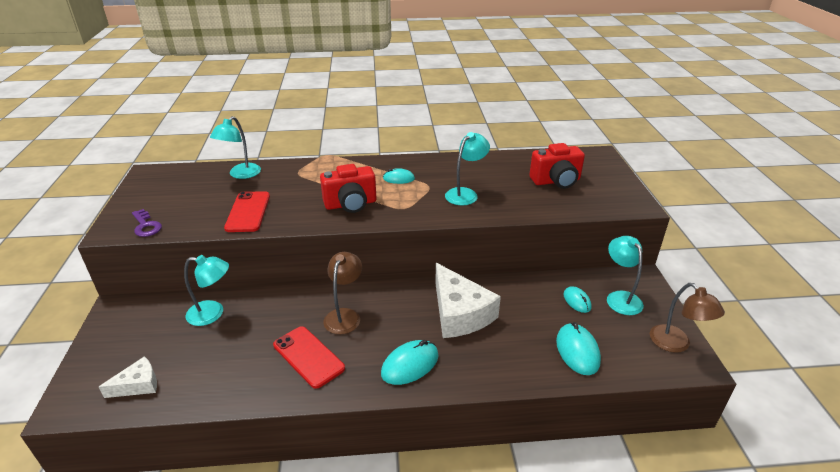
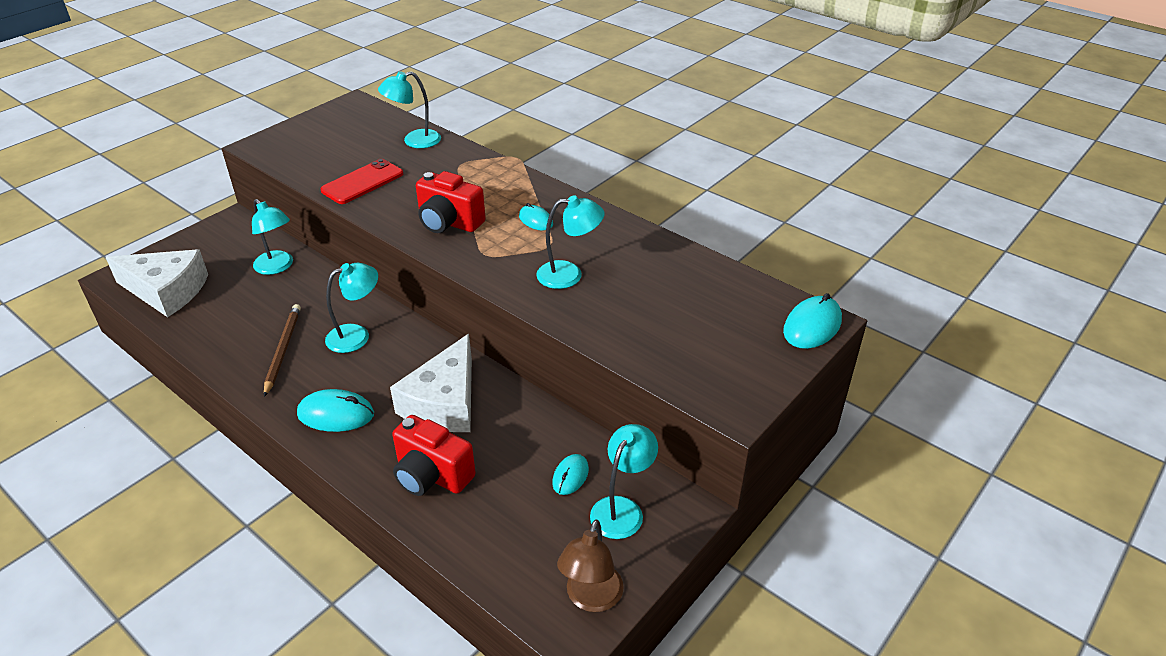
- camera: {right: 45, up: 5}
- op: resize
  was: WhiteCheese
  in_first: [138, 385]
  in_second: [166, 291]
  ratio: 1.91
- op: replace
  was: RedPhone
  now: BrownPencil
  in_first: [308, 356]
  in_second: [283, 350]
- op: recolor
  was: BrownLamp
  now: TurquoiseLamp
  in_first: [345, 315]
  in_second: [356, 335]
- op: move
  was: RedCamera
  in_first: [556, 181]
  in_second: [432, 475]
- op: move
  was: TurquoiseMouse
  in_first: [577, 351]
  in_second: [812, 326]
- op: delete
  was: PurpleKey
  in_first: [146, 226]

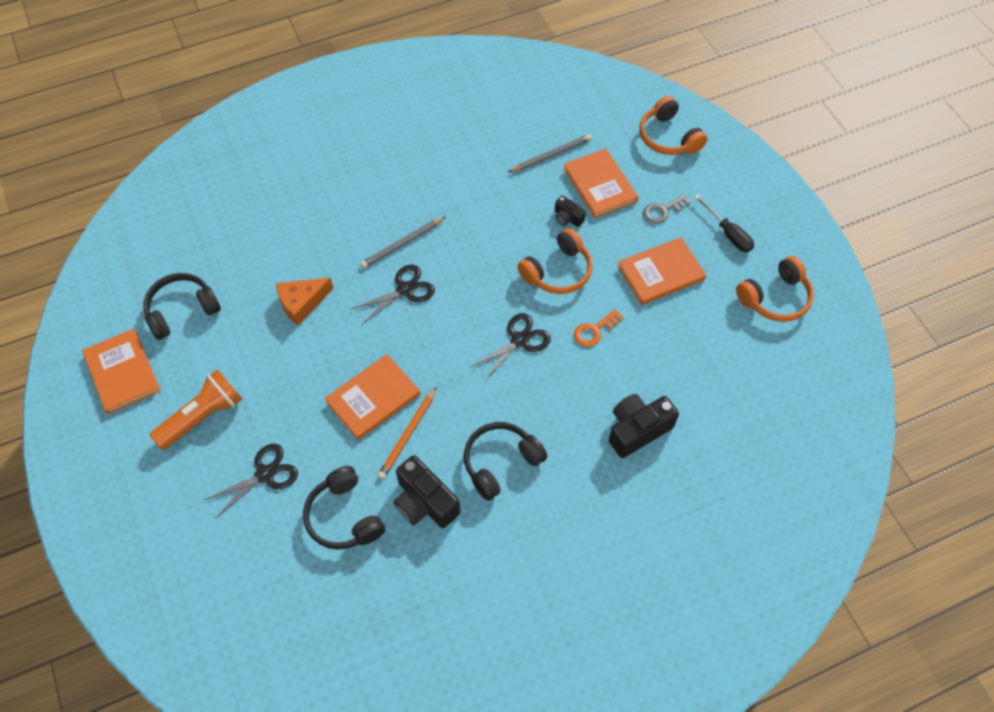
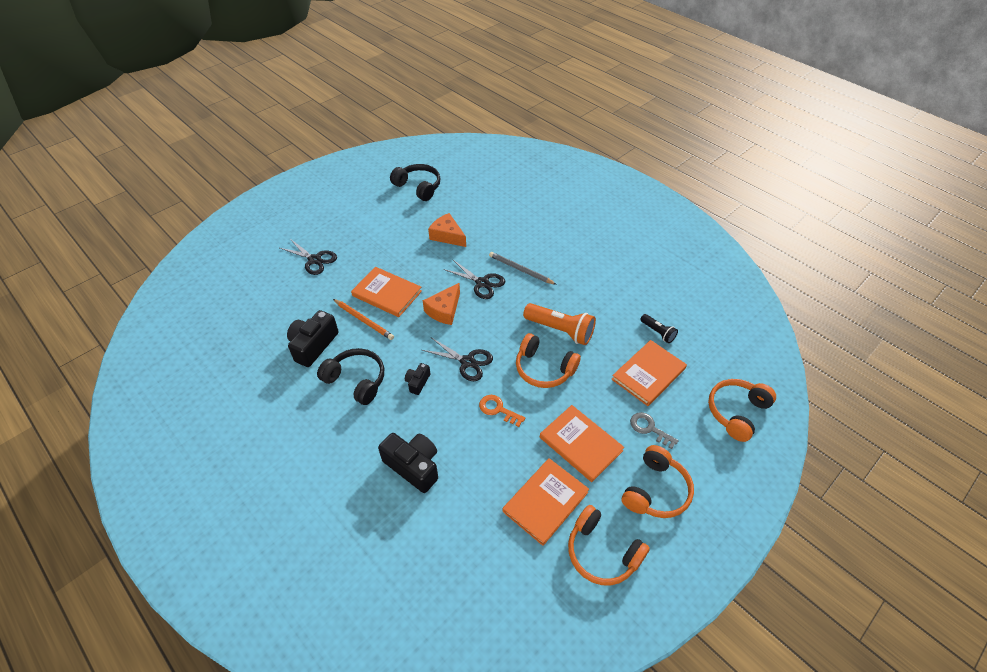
- camera: {right: 70, up: -10}
- op: rotate
  was: OrangePencil
  in_first: [408, 435]
  in_second: [364, 320]
  clockwise: -150
- op: move
  was: BlackCamera
  in_first: [567, 218]
  in_second: [417, 382]
- op: insert
  now: OrangeCheese
  in_second: [444, 310]
- op: move
  was: OrangeBook
  in_first: [122, 373]
  in_second: [545, 501]
- op: move
  was: OrangeFlashlight
  in_first: [202, 416]
  in_second: [560, 330]
- op: replace
  was: BlackScrewdriver
  now: OrangeHeadphones
  in_first: [728, 233]
  in_second: [655, 490]
- op: replace
  was: GreyPencil
  now: BlackFlashlight
  in_first: [551, 155]
  in_second: [657, 332]
- op: delete
  was: BlackHeadphones
  in_first: [344, 516]

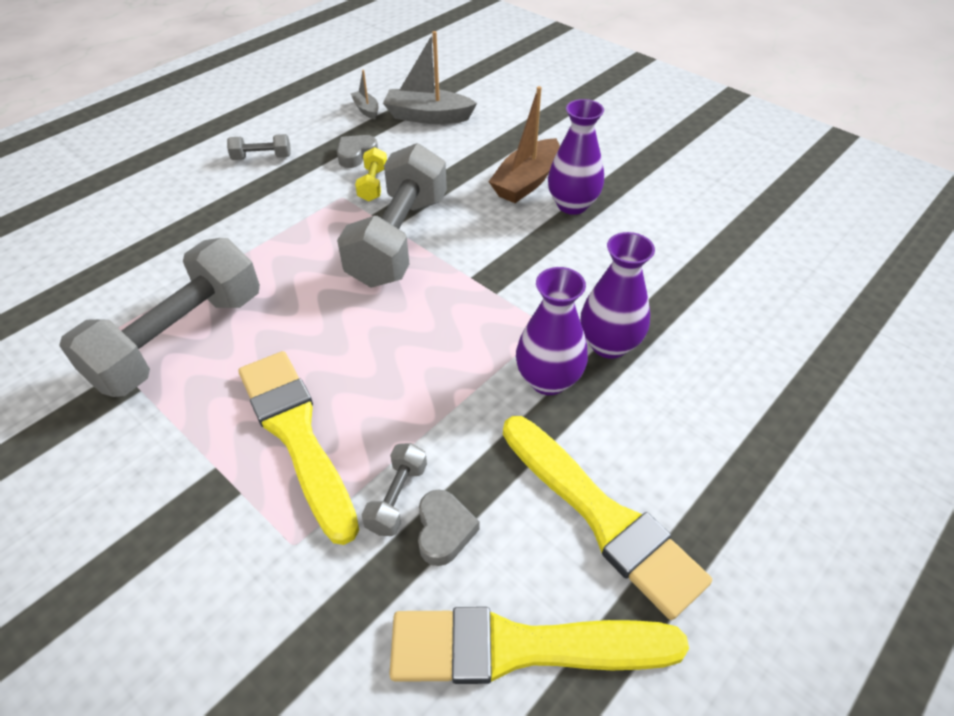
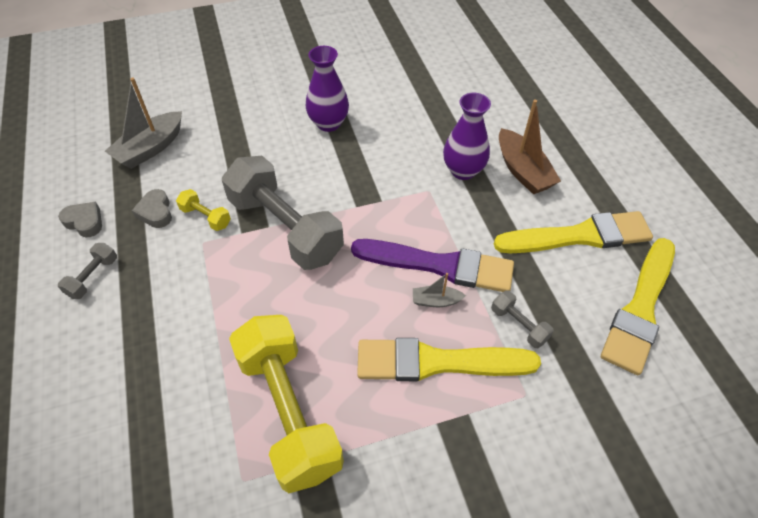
- camera: {right: -60, up: 5}
- op: move
  was: GreyHeart
  in_first: [444, 530]
  in_second: [84, 222]
- op: recolor
  was: GreyDumbbell
  now: YellowDumbbell
  in_first: [180, 340]
  in_second: [289, 411]
- op: insert
  now: PurpleBrush
  in_second: [440, 265]
- op: move
  was: GreyBoat
  in_first: [366, 109]
  in_second: [436, 301]
- op: move
  was: BrownBoat
  in_first: [526, 182]
  in_second: [522, 171]
- op: delete
  was: PurpleVase
  in_first: [548, 380]

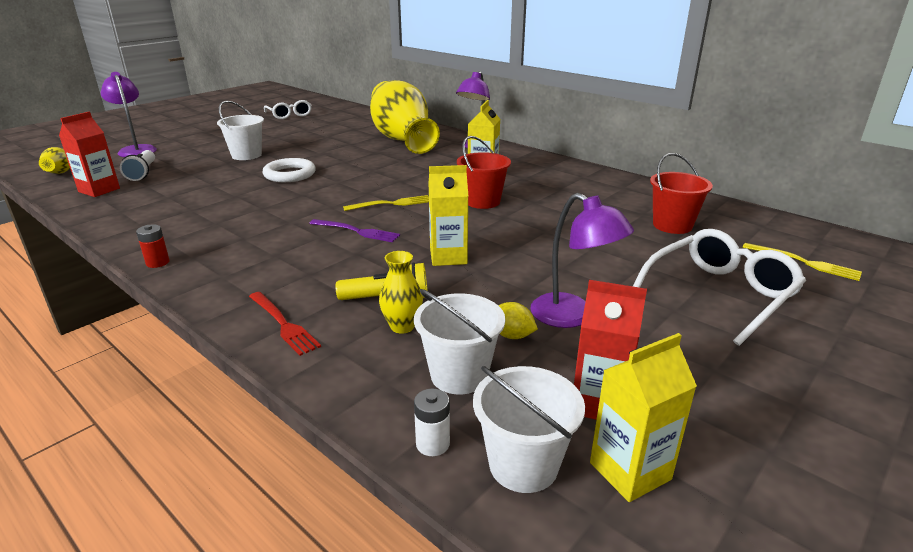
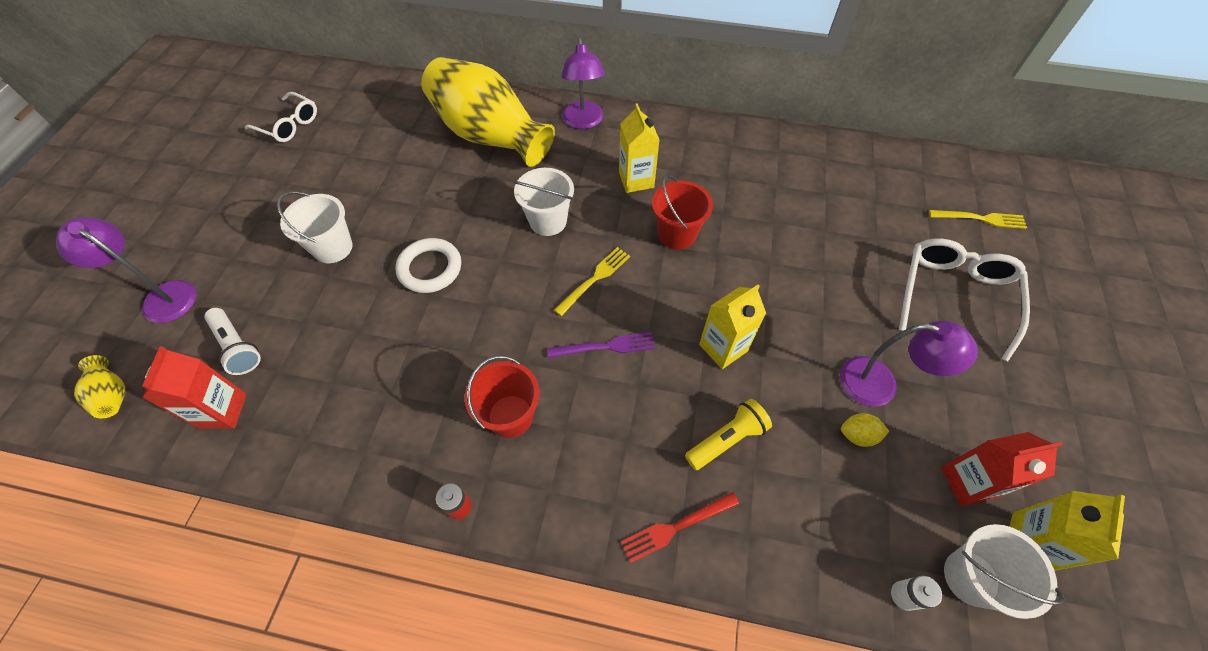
- camera: {right: -30, up: 30}
- op: move
  was: RedBucket
  in_first: [672, 225]
  in_second: [510, 416]
- op: move
  was: WhiteBucket
  in_first: [459, 375]
  in_second: [548, 221]
- op: rotate
  was: RedFork
  in_first: [284, 324]
  in_second: [676, 527]
  clockwise: 135
- op: delete
  was: YellowVase
  in_first: [402, 326]

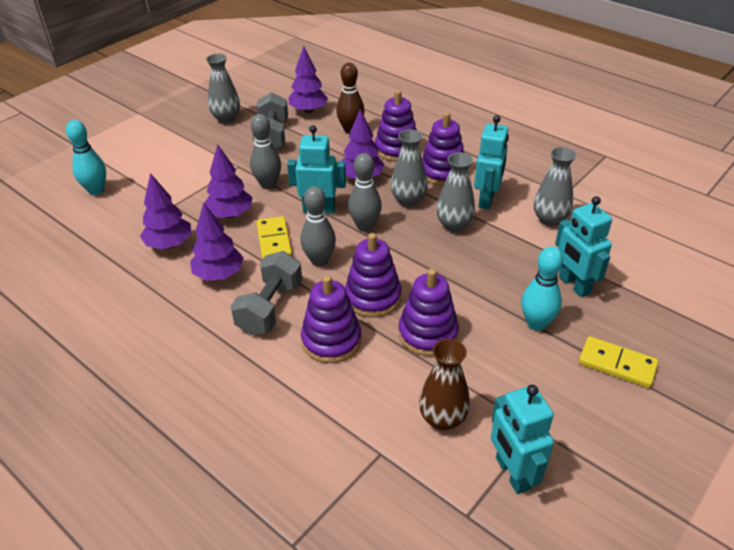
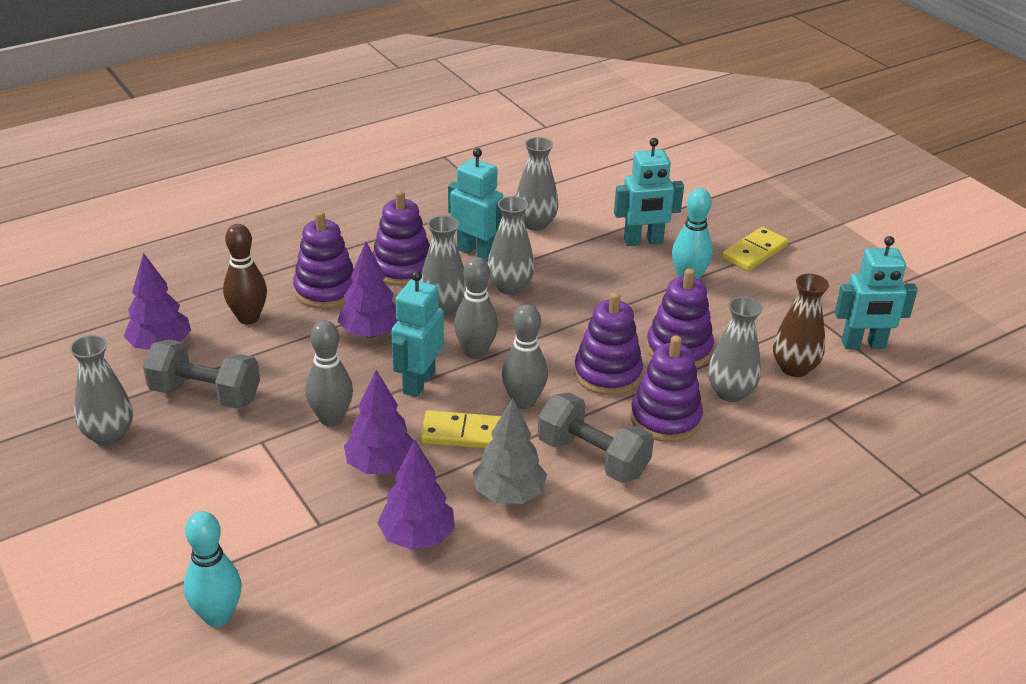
- camera: {right: -75, up: -5}
- op: recolor
  was: PurpleTree
  now: GreyTree
  in_first: [219, 274]
  in_second: [509, 494]
- op: insert
  now: GreyVase
  in_second: [730, 392]

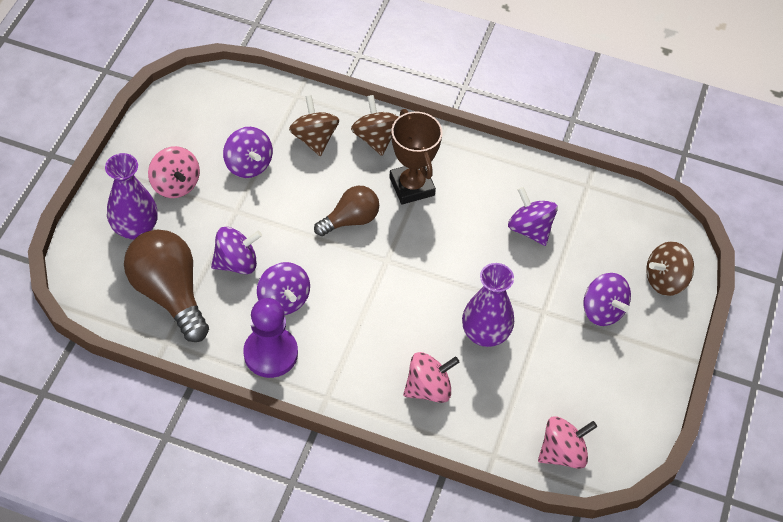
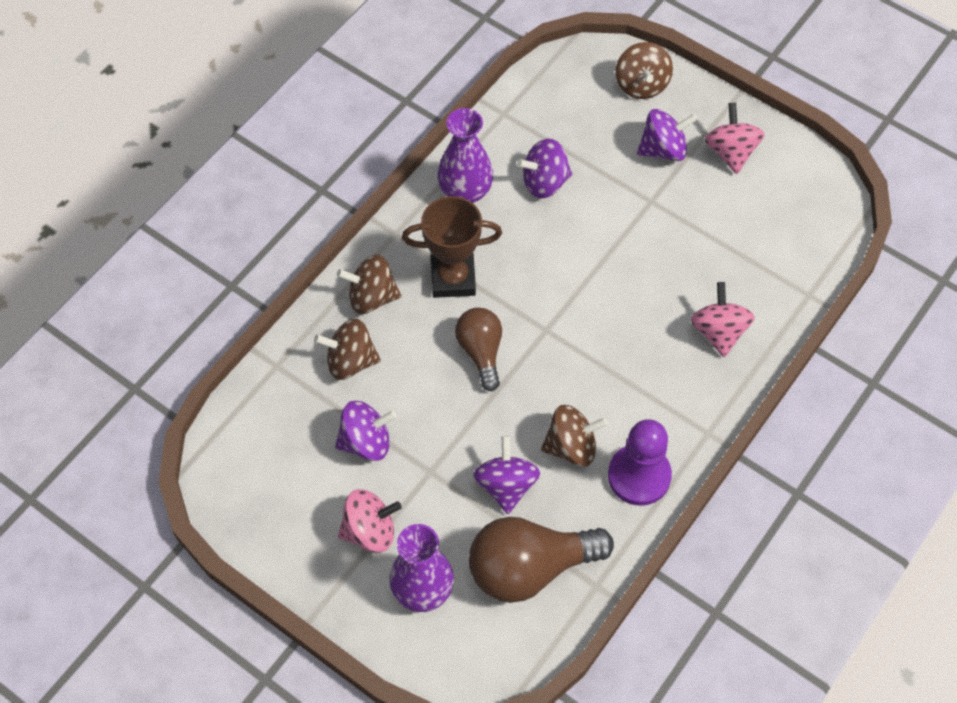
- camera: {right: -70, up: 5}
- op: move
  was: PurpleVase
  in_first: [485, 334]
  in_second: [465, 192]
- op: recolor
  was: PurpleSpinningTop
  now: BrownSpinningTop
  in_first: [284, 300]
  in_second: [571, 446]
- op: move
  was: PinkSpinningTop
  in_first: [562, 452]
  in_second: [730, 152]

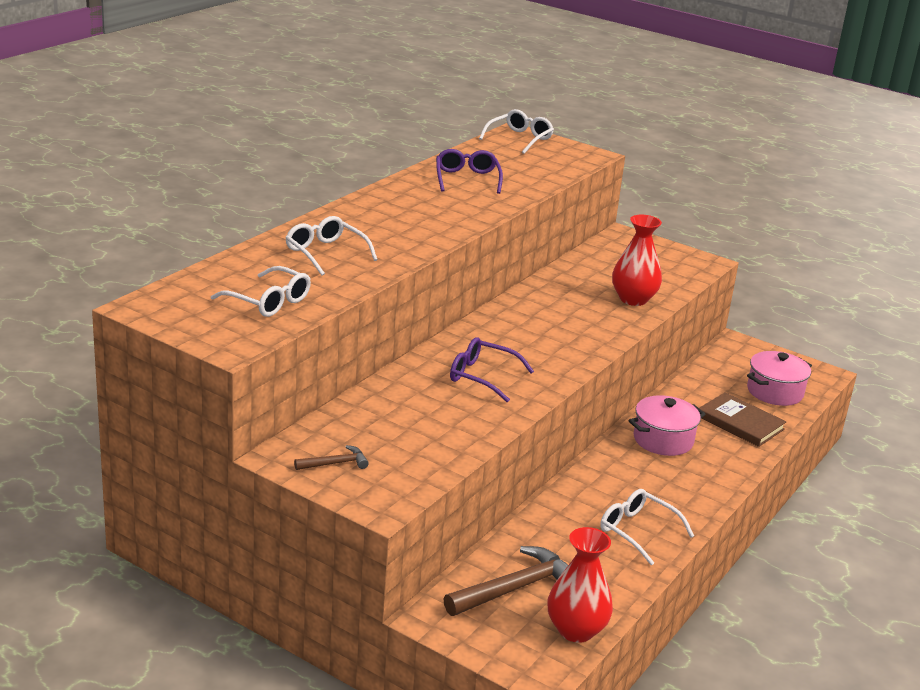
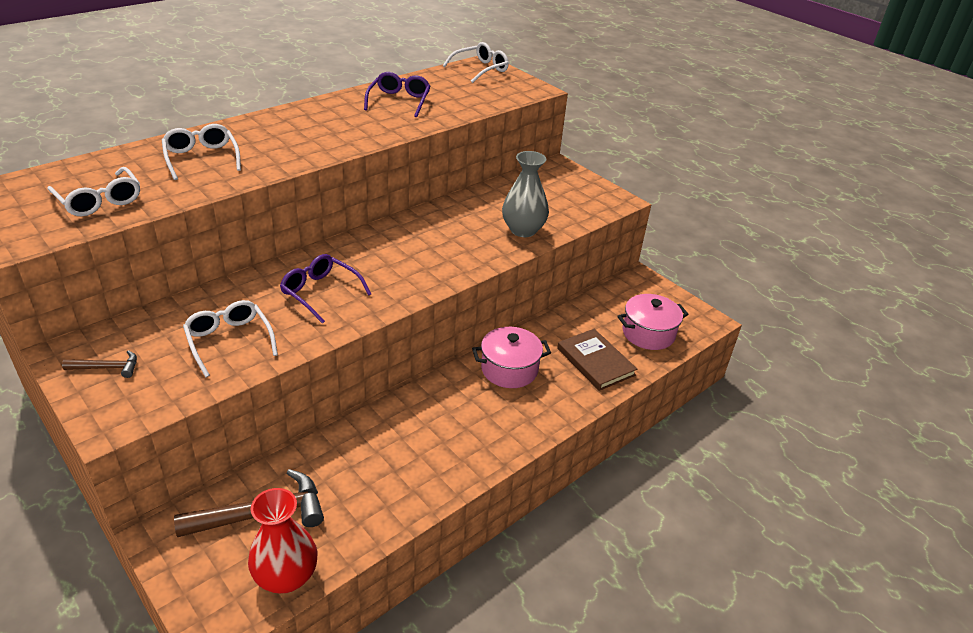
- camera: {right: 15, up: 10}
- op: move
  was: WhiteGlasses
  in_first: [637, 531]
  in_second: [229, 341]
- op: recolor
  was: RedVase
  now: GreyVase
  in_first: [633, 299]
  in_second: [523, 230]

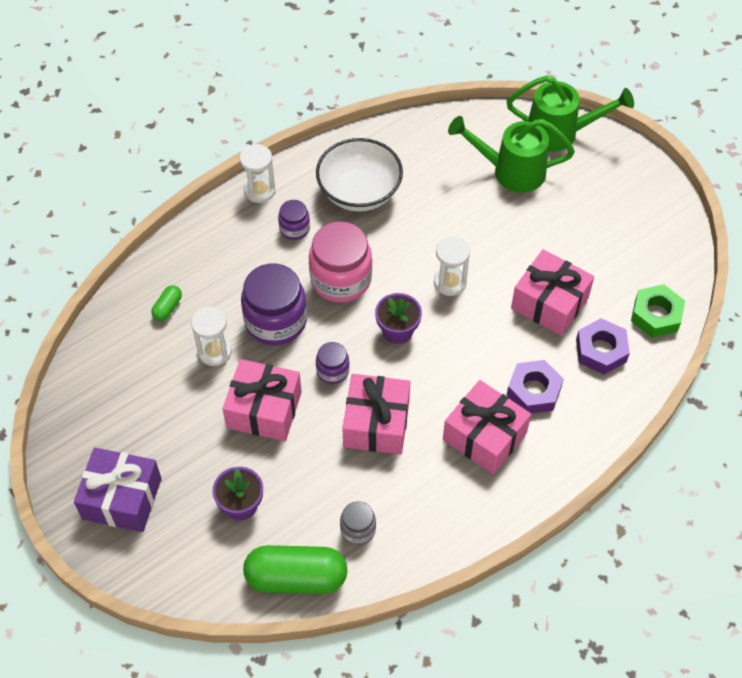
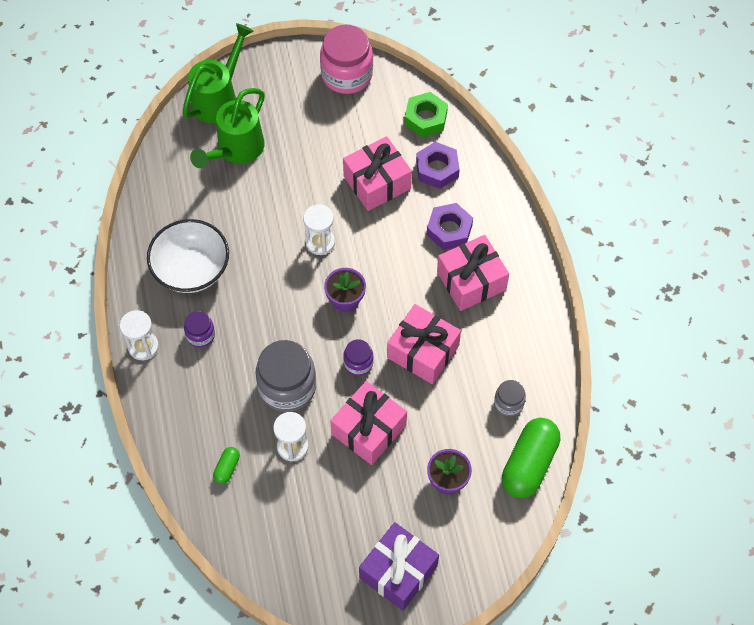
- camera: {right: -65, up: 5}
- op: rotate
  was: GreenCapsule
  in_first: [167, 308]
  in_second: [227, 468]
  clockwise: 60
- op: recolor
  was: PurpleJar
  now: GreyJar
  in_first: [275, 321]
  in_second: [287, 387]
- op: move
  was: PinkJar
  in_first: [341, 279]
  in_second: [347, 75]

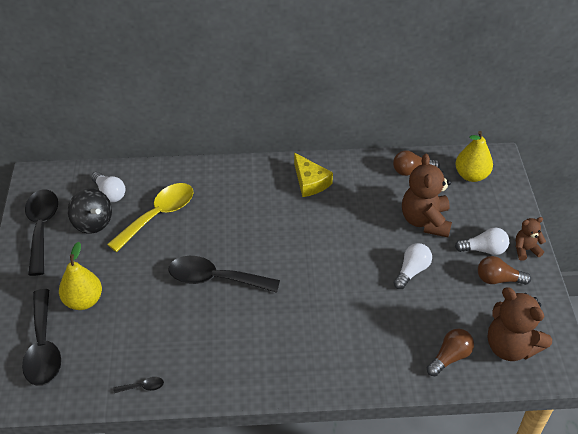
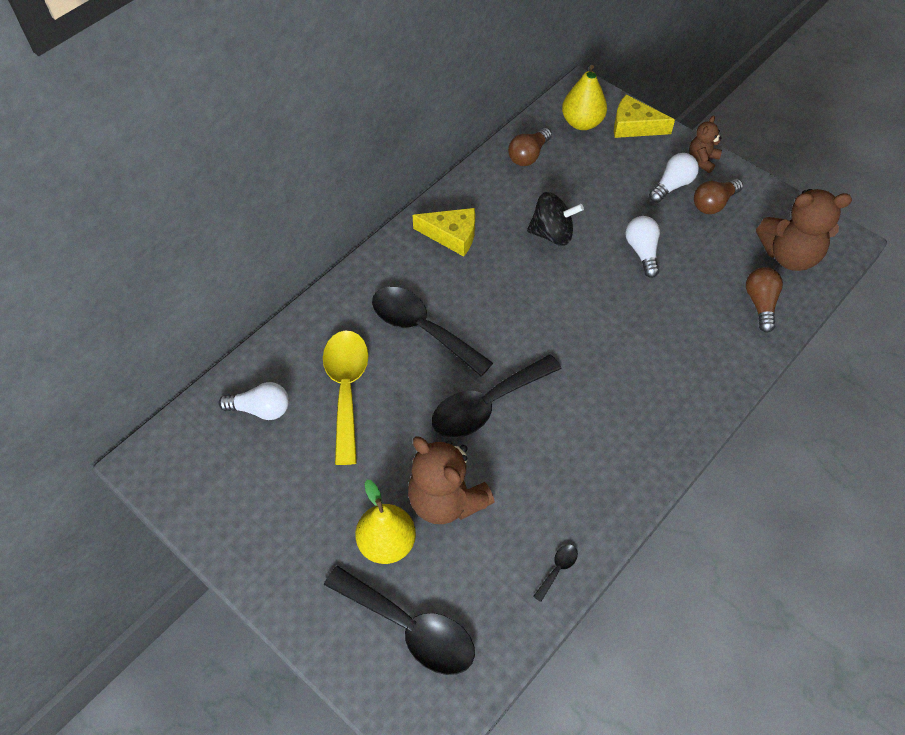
- camera: {right: -45, up: 10}
- op: move
  was: BlackSpoon
  in_first: [41, 228]
  in_second: [421, 329]
- op: move
  was: BrownTeddyBear
  in_first: [425, 221]
  in_second: [446, 500]
- op: move
  was: BlackSpinningTop
  in_first: [93, 222]
  in_second: [552, 233]
- op: insert
  now: YellowCheese
  in_second: [634, 126]

